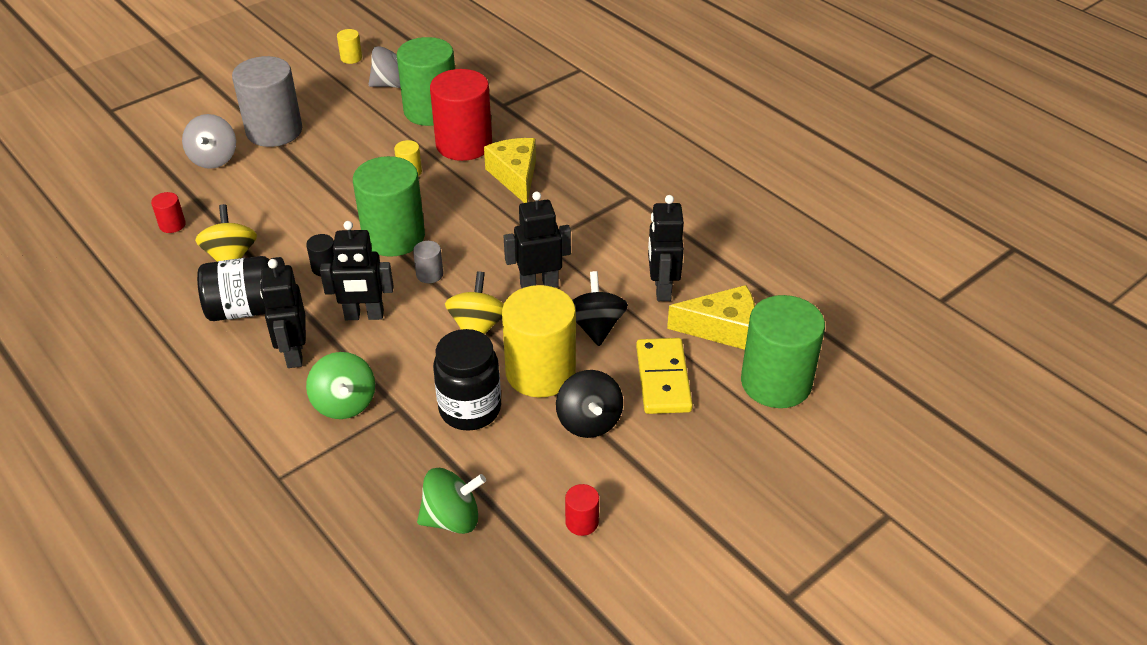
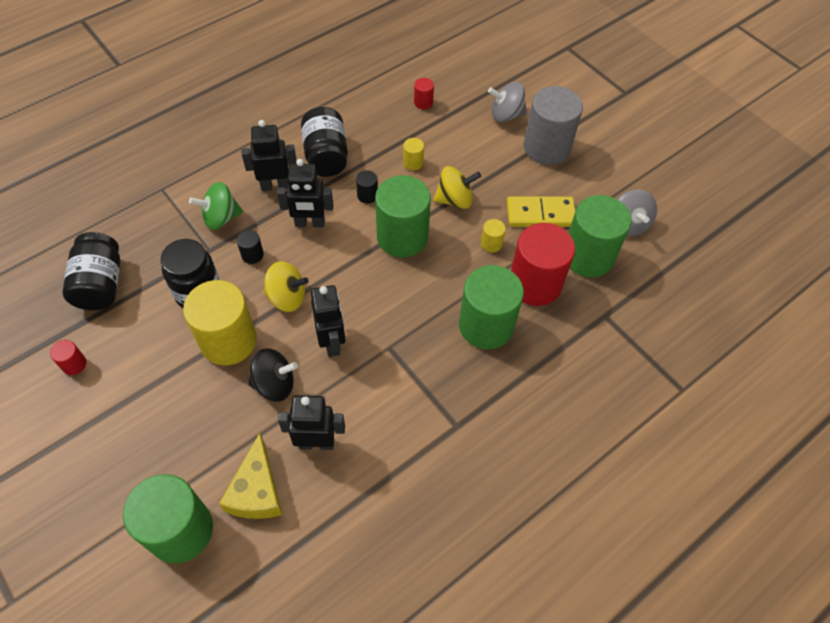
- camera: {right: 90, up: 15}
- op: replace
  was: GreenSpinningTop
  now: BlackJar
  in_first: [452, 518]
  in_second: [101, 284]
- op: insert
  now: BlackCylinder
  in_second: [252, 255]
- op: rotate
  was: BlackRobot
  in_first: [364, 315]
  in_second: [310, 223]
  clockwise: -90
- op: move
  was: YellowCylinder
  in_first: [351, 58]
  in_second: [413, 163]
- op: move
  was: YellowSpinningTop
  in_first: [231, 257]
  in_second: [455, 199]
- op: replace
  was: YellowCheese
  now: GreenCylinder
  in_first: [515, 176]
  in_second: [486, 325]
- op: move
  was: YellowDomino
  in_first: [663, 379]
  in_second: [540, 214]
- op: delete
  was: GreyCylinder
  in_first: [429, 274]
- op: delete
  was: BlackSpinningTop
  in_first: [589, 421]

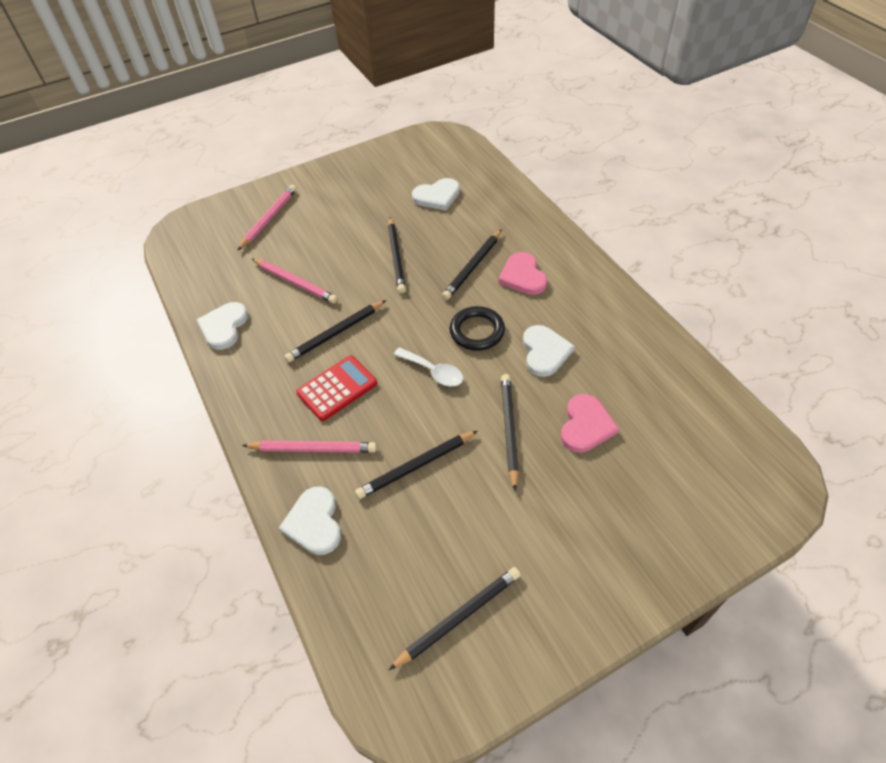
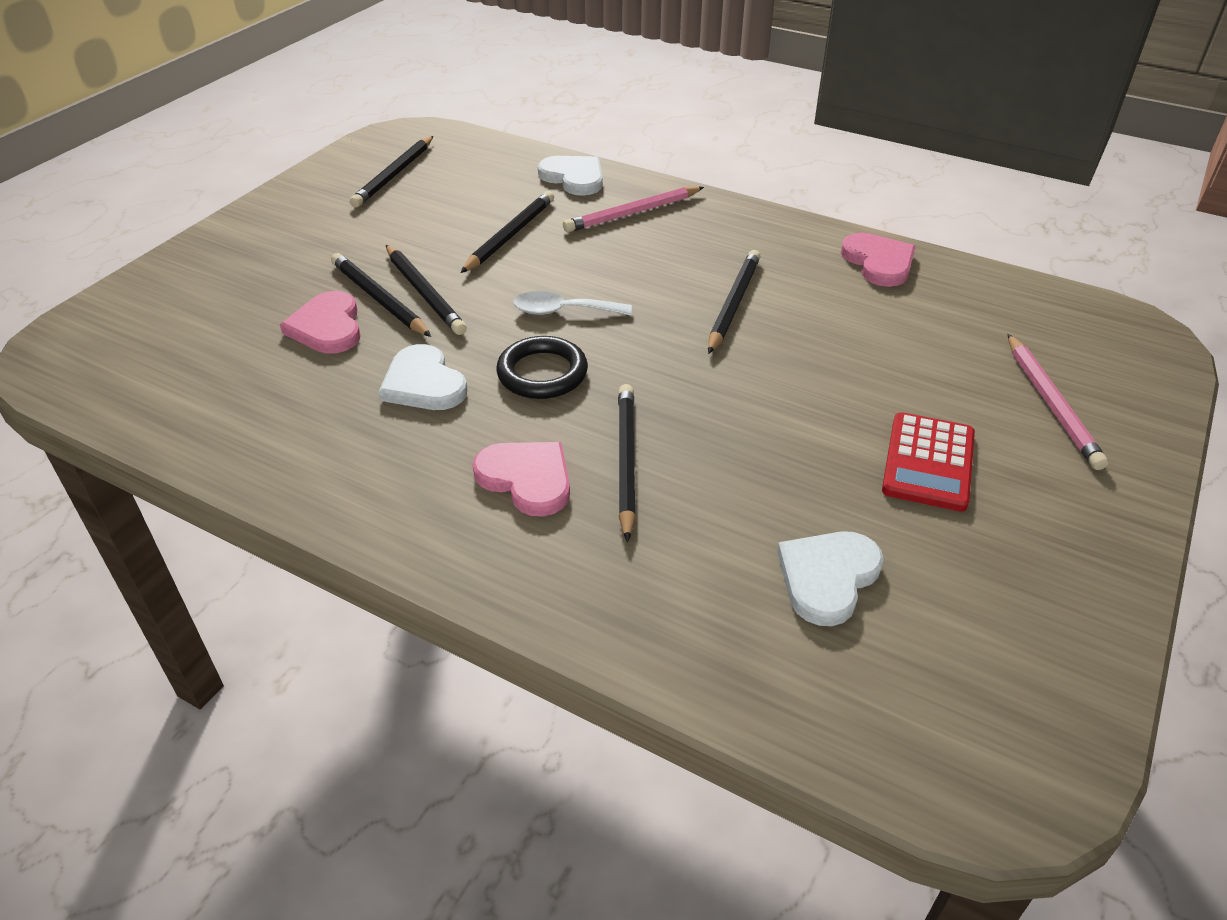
- camera: {right: 145, up: -10}
- op: move
  was: BlackPencil
  in_first: [396, 257]
  in_second: [379, 299]
- op: recolor
  was: WhiteHeart
  now: PinkHeart
  in_first: [224, 327]
  in_second: [879, 262]
- op: move
  was: RedCalculator
  in_first: [337, 388]
  in_second: [928, 462]
- op: delete
  was: PinkPencil
  in_first: [295, 282]

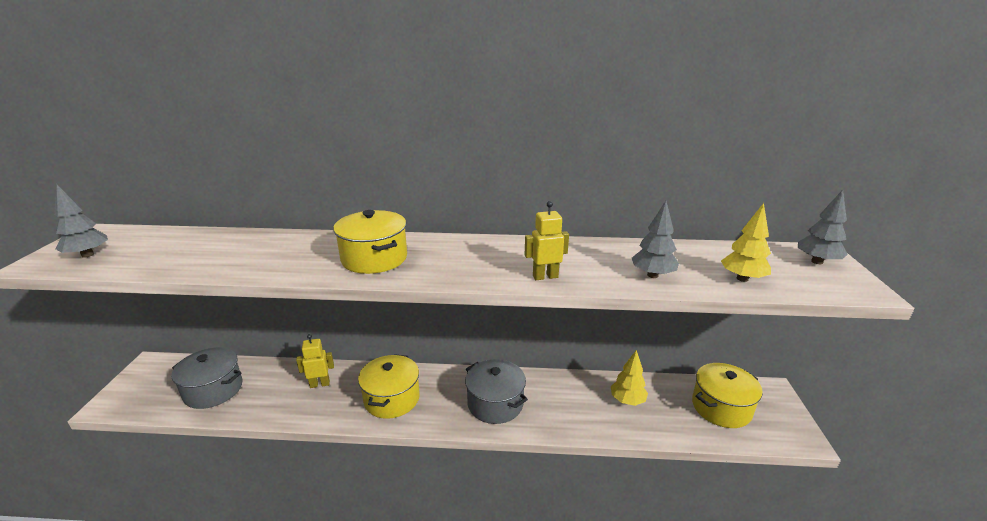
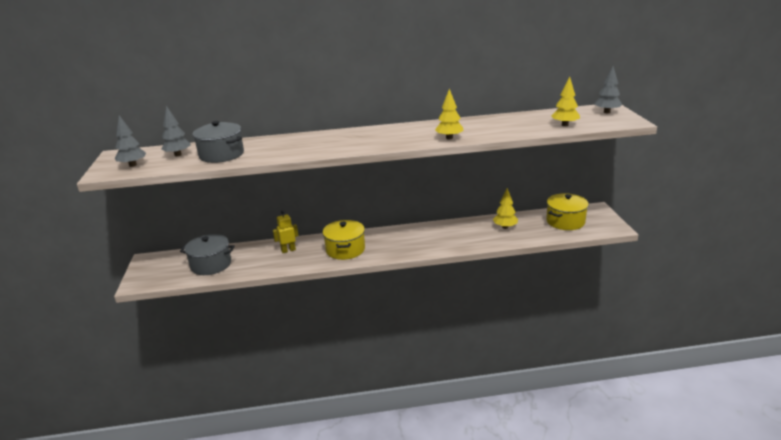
- camera: {right: -10, up: 0}
- op: move
  was: GreyTree
  in_first: [652, 275]
  in_second: [178, 155]
- op: move
  was: GreyPot
  in_first: [495, 403]
  in_second: [221, 154]
- op: replace
  was: YellowRobot
  now: YellowTree
  in_first: [545, 276]
  in_second: [449, 138]
- op: delete
  was: YellowPot
  in_first: [374, 258]

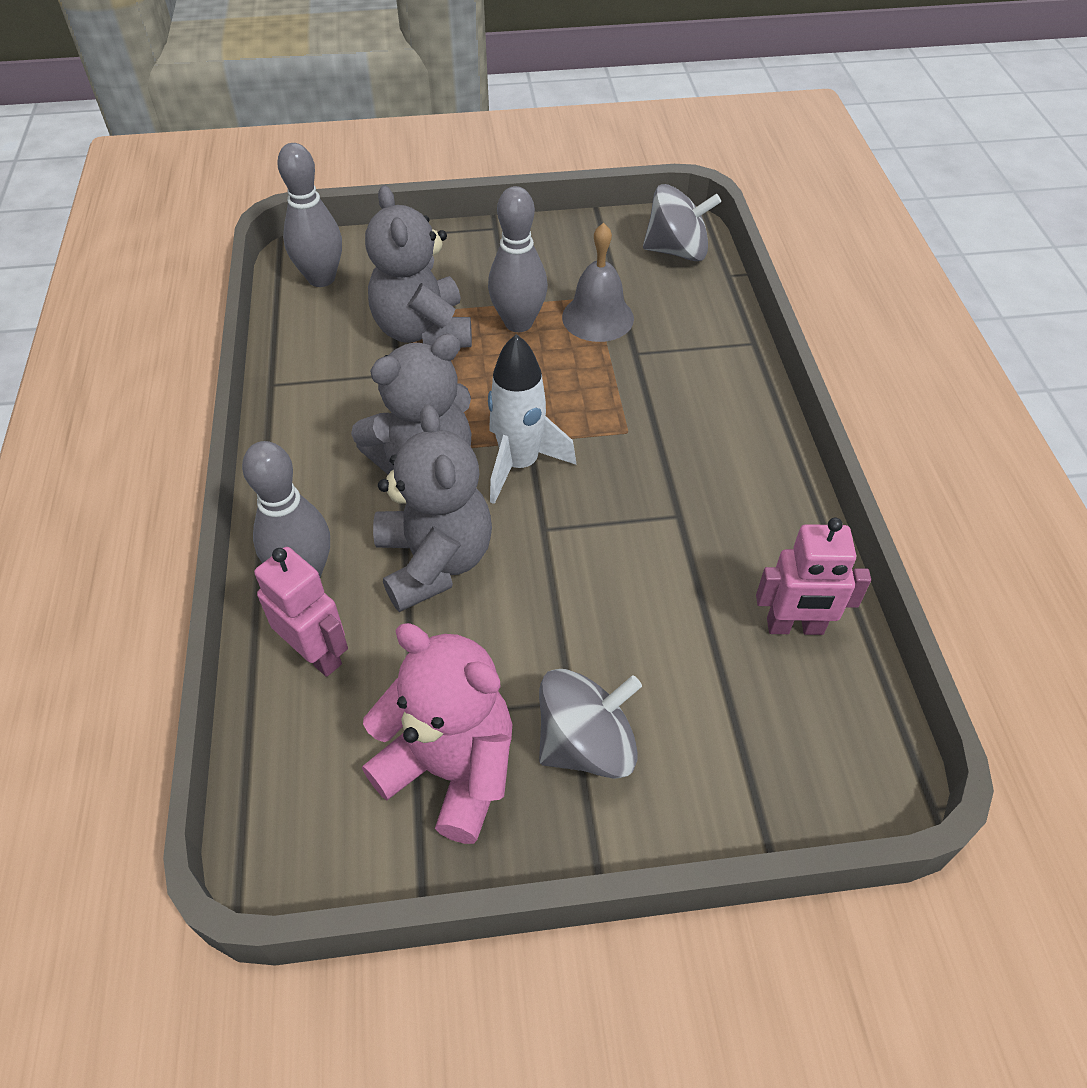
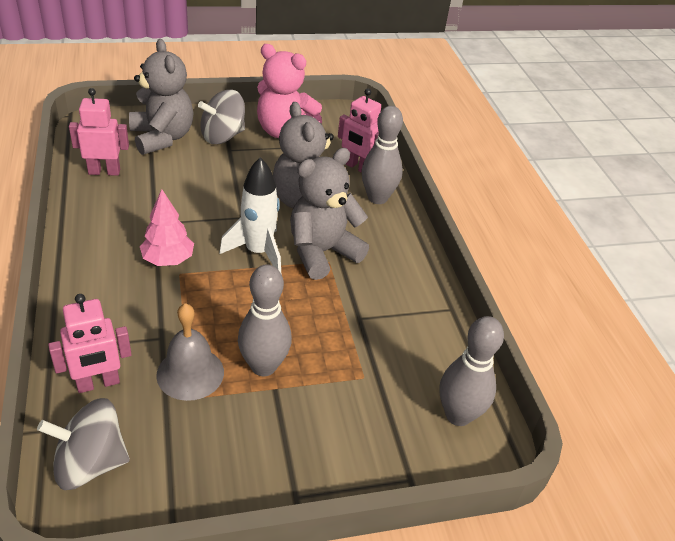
- camera: {right: 170, up: -10}
- op: insert
  now: PinkRobot
  in_second: [98, 383]
- op: move
  was: GreyTeddyBear
  in_first: [423, 331]
  in_second: [162, 138]
- op: insert
  now: PinkTree
  in_second: [168, 260]

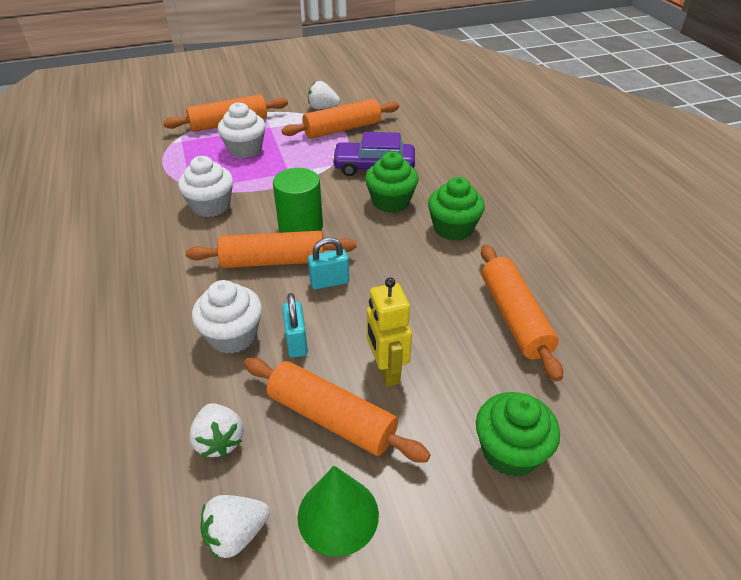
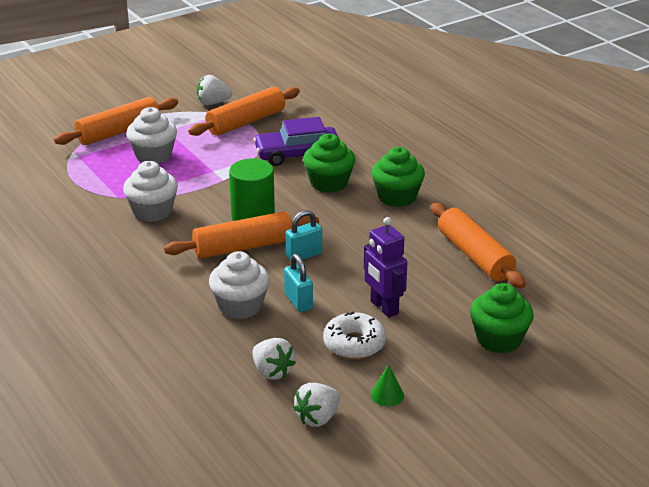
- camera: {right: -15, up: -10}
- op: replace
  was: OrangeRollingPin
  now: WhiteDonut
  in_first: [332, 418]
  in_second: [354, 344]
- op: recolor
  was: YellowRobot
  now: PurpleRobot
  in_first: [386, 370]
  in_second: [384, 308]
- op: resize
  was: GreenCone
  in_first: [338, 515]
  in_second: [387, 395]
  ratio: 0.54

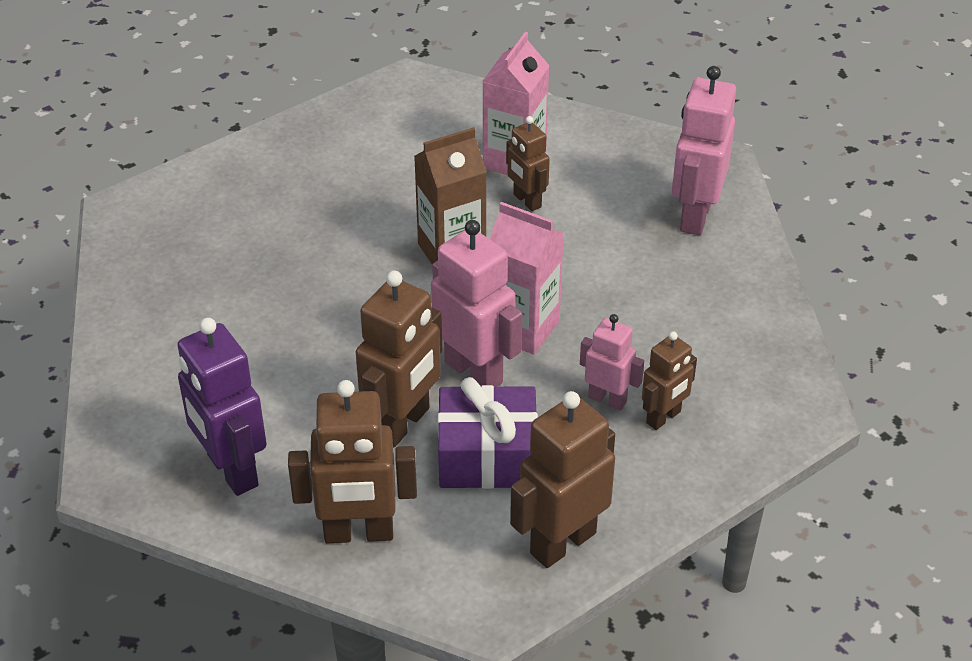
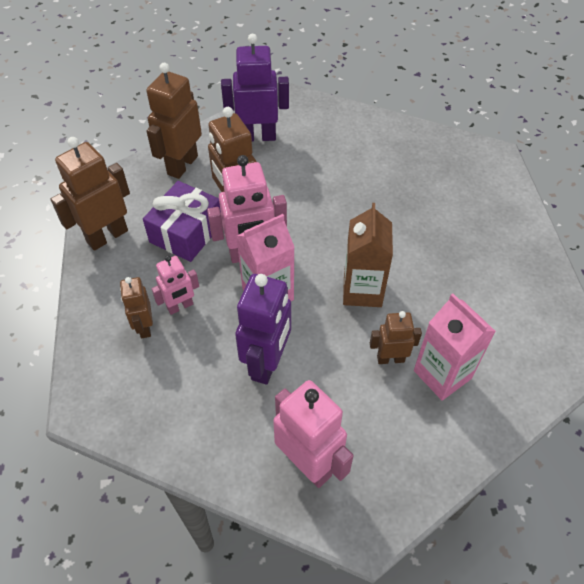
- camera: {right: 120, up: 10}
- op: rotate
  was: BrownRobot
  in_first: [562, 542]
  in_second: [107, 236]
  clockwise: -120
- op: insert
  now: PurpleRobot
  in_second: [267, 363]

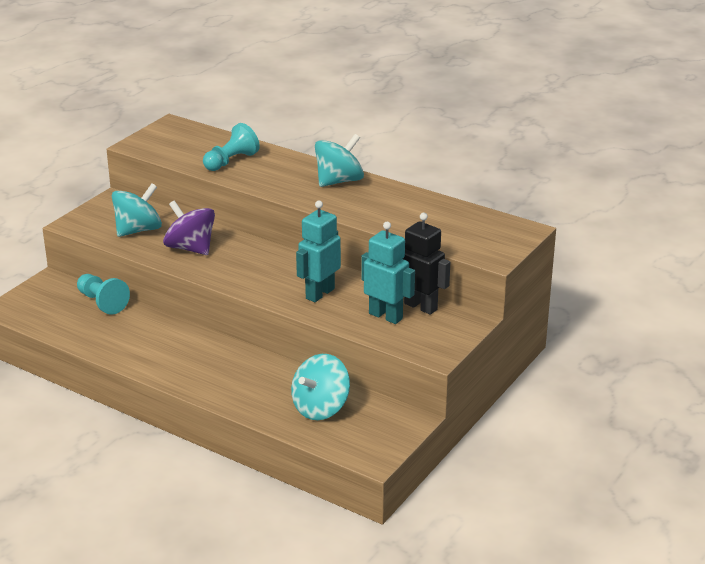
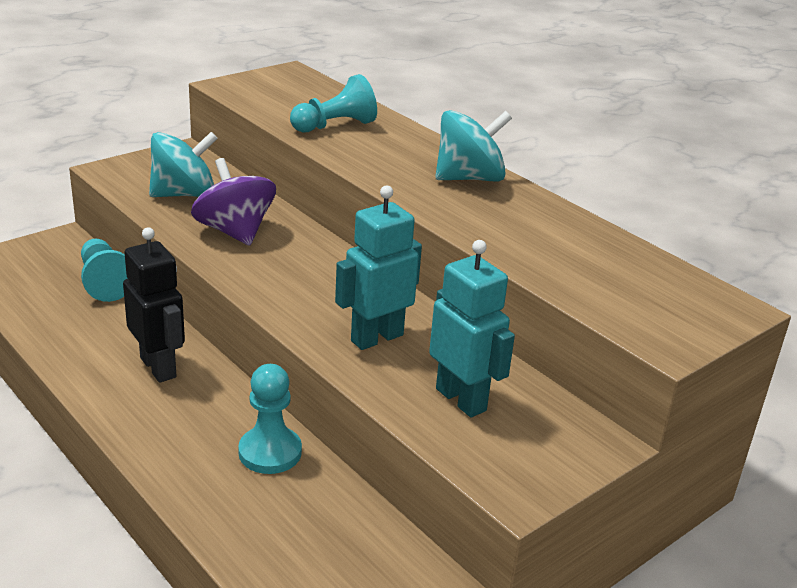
- camera: {right: 15, up: 0}
- op: move
  was: BlackRobot
  in_first: [421, 306]
  in_second: [159, 367]
- op: insert
  now: TurquoisePawn
  in_second: [270, 452]
- op: delete
  was: TurquoiseSpinningTop
  in_first: [320, 408]

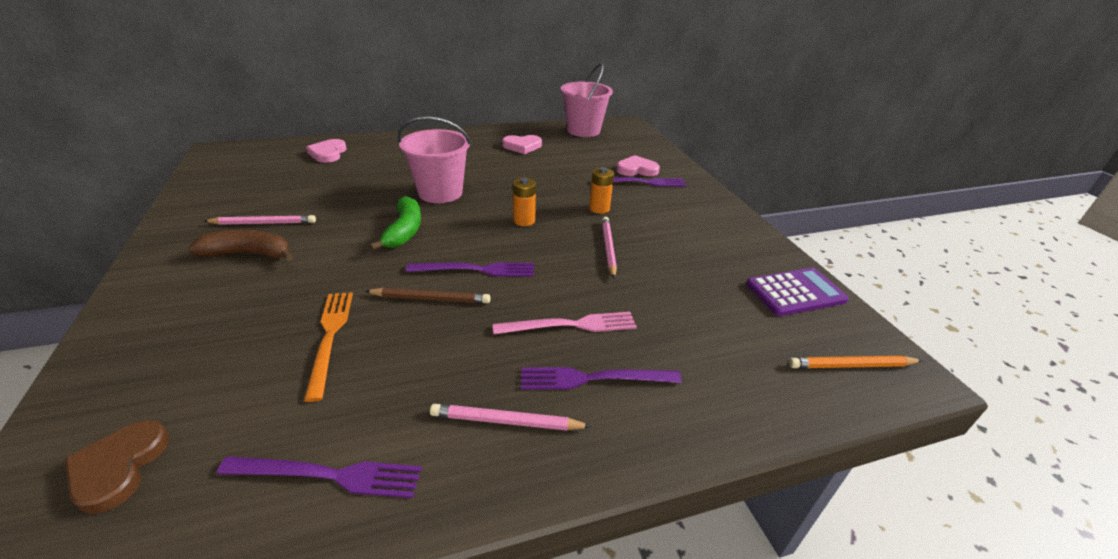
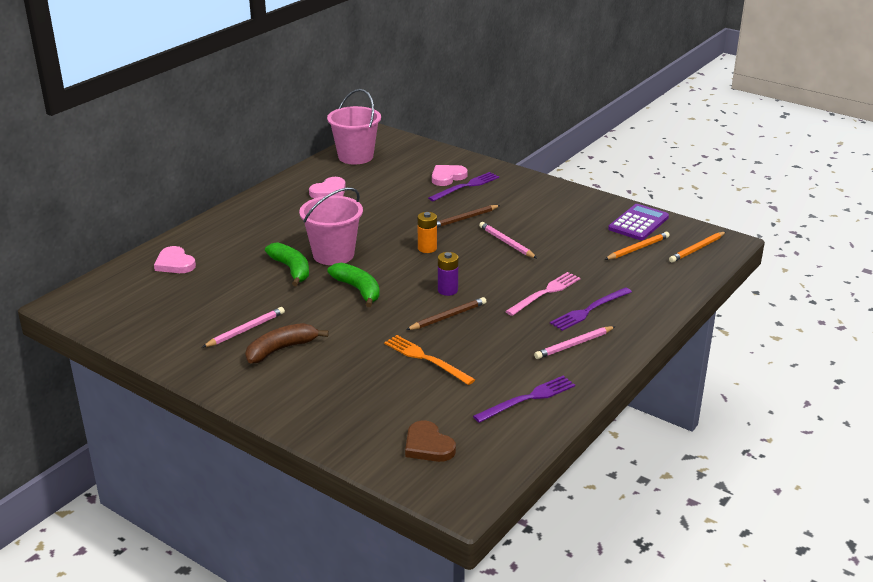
- camera: {right: -35, up: -5}
- op: insert
  now: GreenBanana
  in_second: [291, 269]
- op: replace
  was: OrangeBattery
  now: BrownPencil
  in_first: [599, 208]
  in_second: [464, 219]
- op: replace
  was: PurpleFork
  now: PurpleBattery
  in_first: [476, 270]
  in_second: [447, 290]
- op: insert
  now: OrangePencil
  in_second: [638, 248]

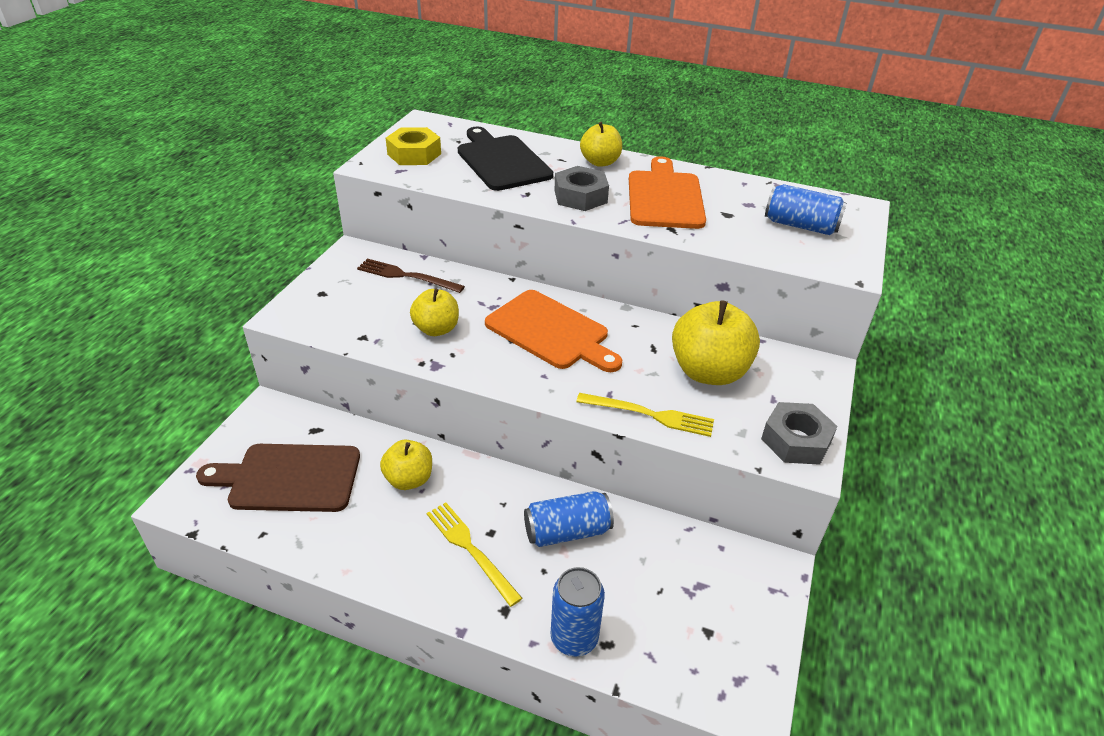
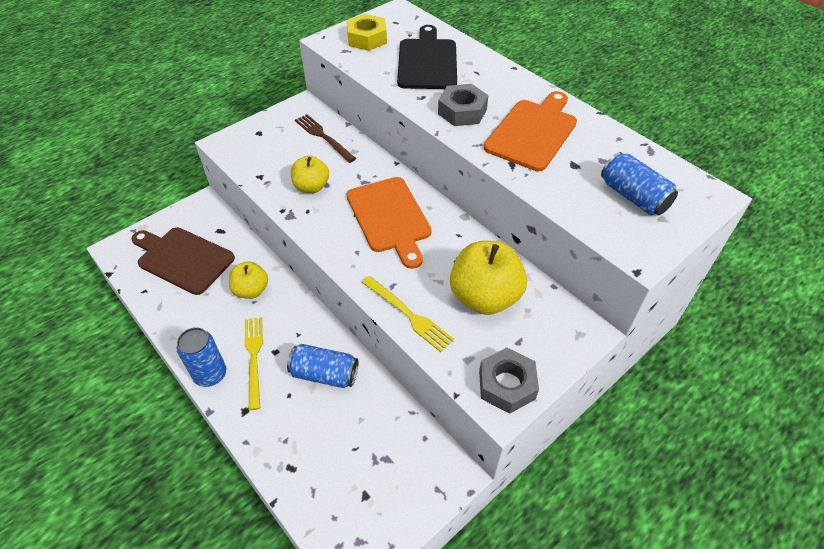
- camera: {right: 30, up: 10}
- op: move
  was: BlueCan
  in_first: [574, 637]
  in_second: [210, 374]
- op: delete
  was: YellowApple
  in_first: [600, 162]

